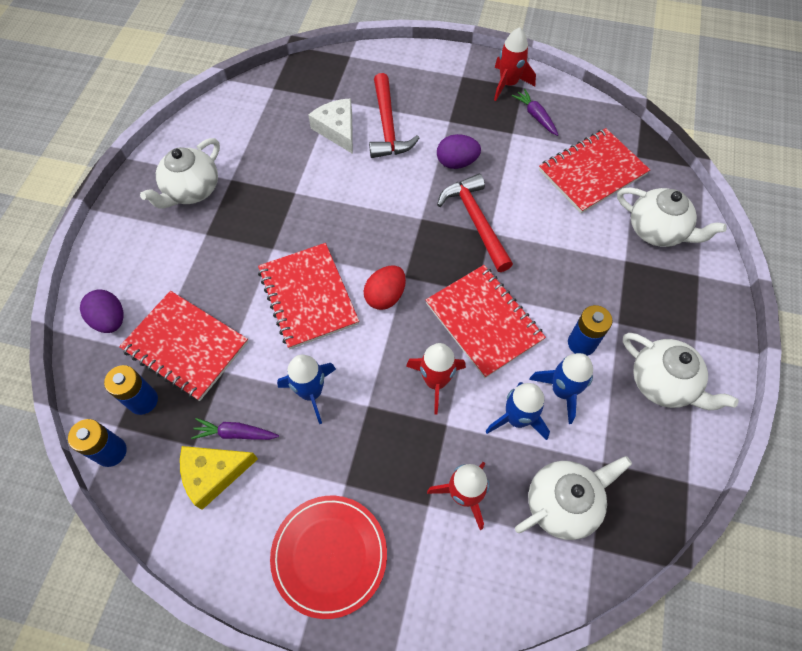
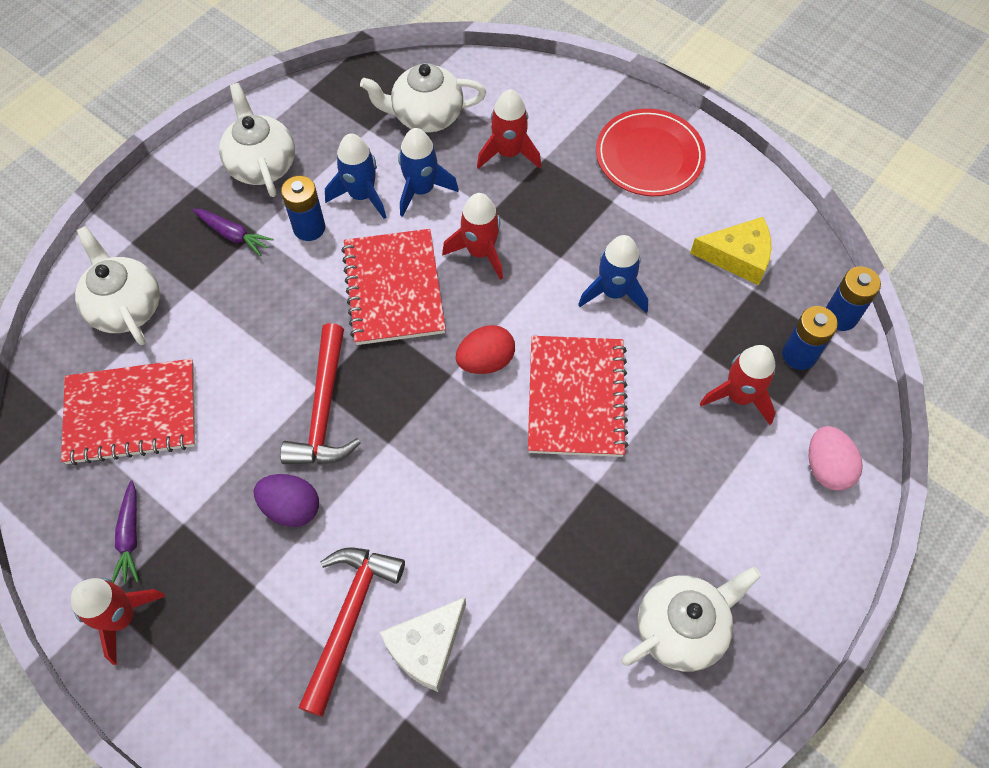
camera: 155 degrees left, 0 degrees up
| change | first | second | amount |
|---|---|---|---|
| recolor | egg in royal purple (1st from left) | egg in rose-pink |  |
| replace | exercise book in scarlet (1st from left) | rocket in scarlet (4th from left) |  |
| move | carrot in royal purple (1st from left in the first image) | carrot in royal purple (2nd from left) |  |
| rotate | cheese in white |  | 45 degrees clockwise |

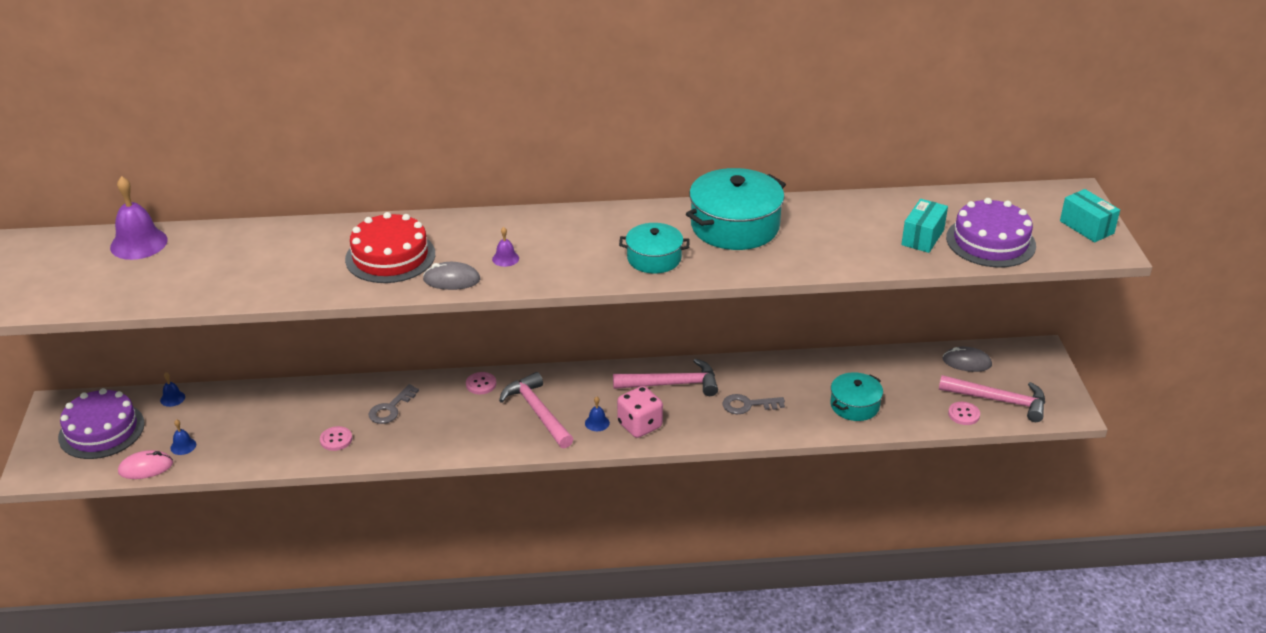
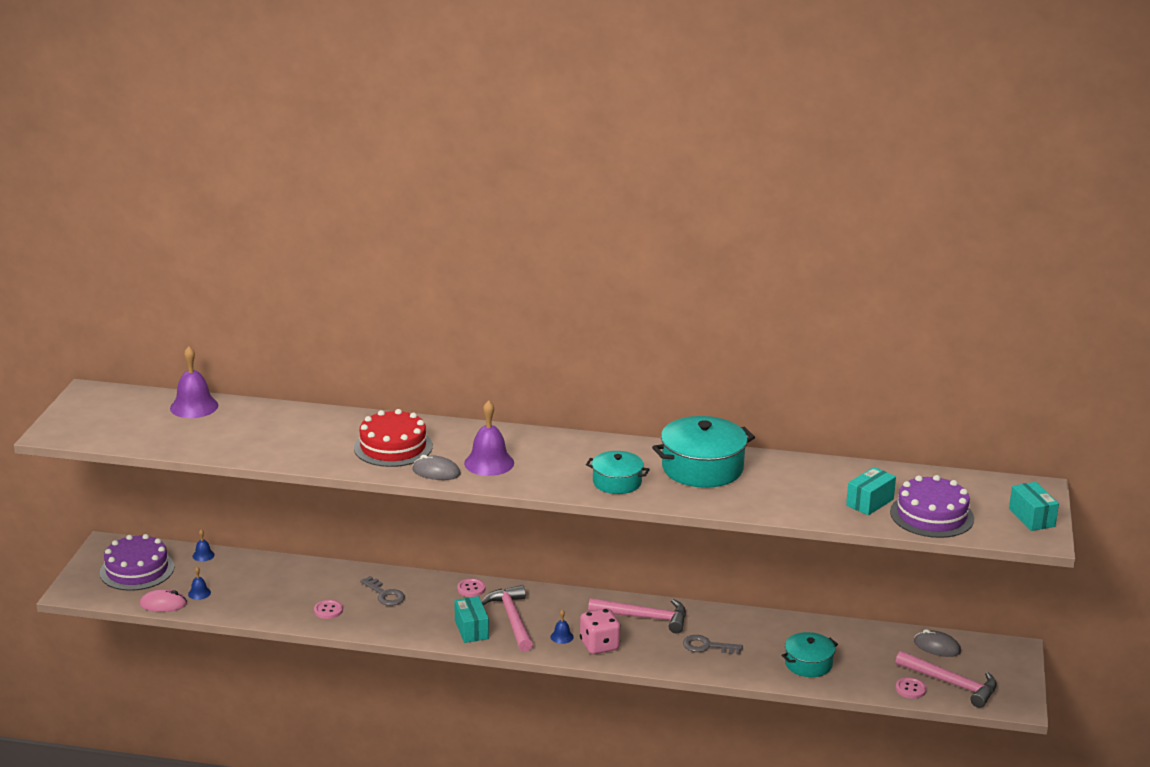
camera: 15 degrees right, 10 degrees down
| change | first | second | amount |
|---|---|---|---|
| rotate | key in gray (1st from left) |  | 90 degrees counterclockwise |
| resize | bell in royal purple (2nd from left) |  | x2.08 |
| insert |  | box in aqua (1st from left) |  |

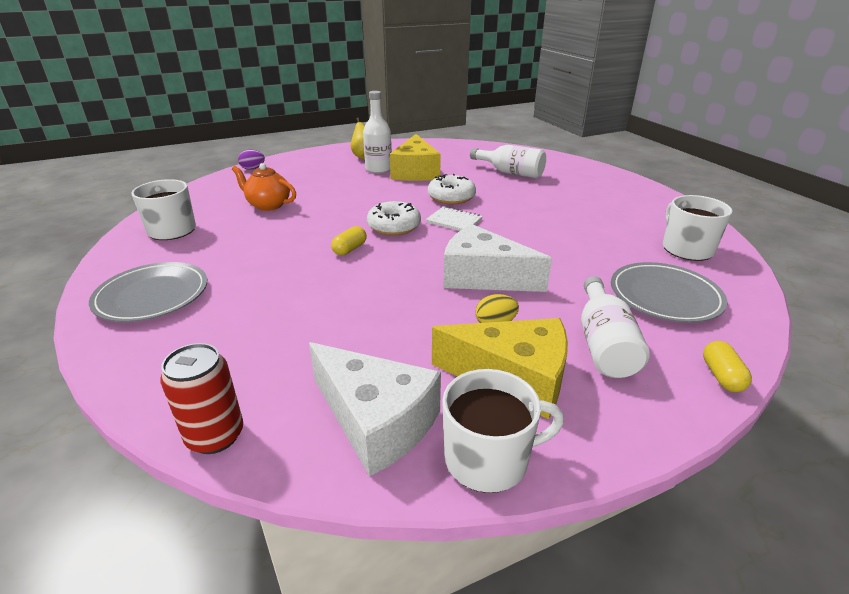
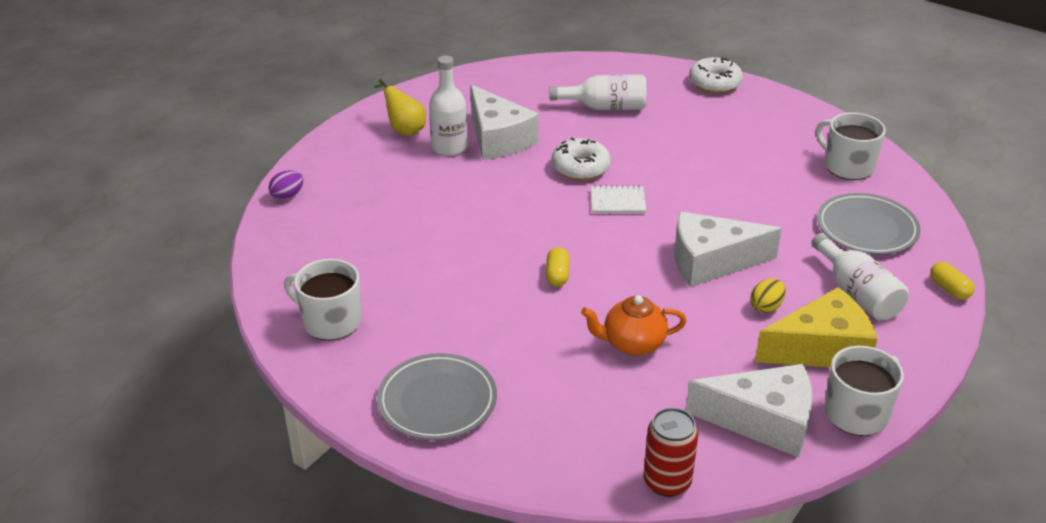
camera: 30 degrees left, 5 degrees up
| change | first | second | amount |
|---|---|---|---|
| move | china teapot in orange-coloured |  |  |
| move | doughnut in white (1st from left in the first image) | doughnut in white (2nd from left) |  |
| recolor | cheese in yellow (1st from left) | cheese in white (1st from left) |  |

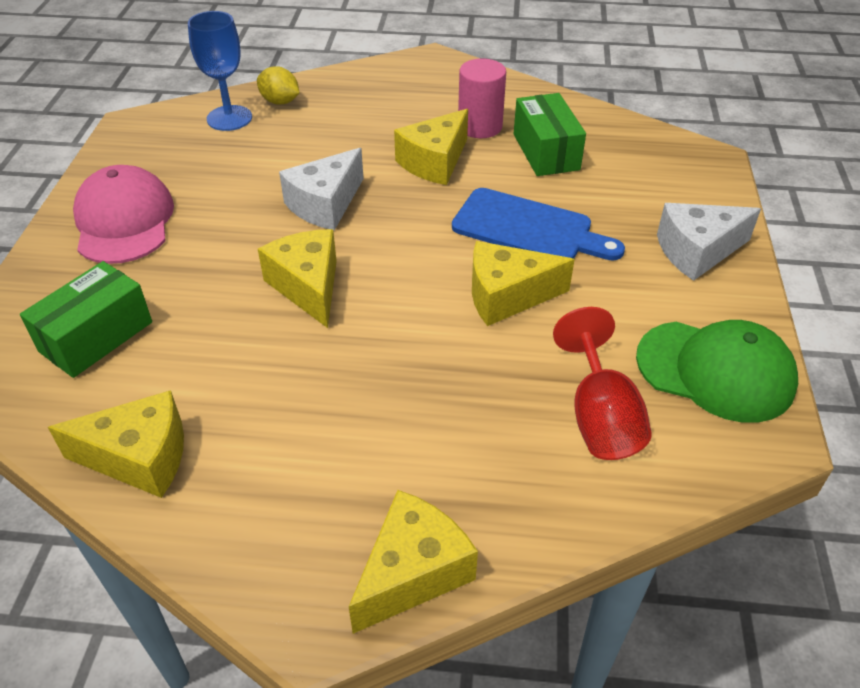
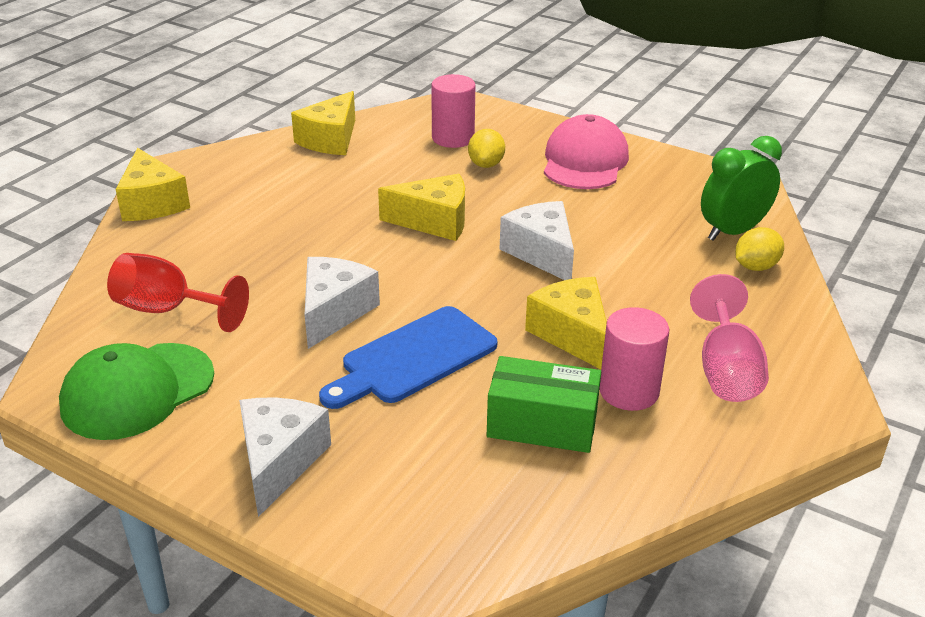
camera: 115 degrees right, 10 degrees down
| change | first | second | amount |
|---|---|---|---|
| replace | box in green (1st from left) | solid cylinder in rose-pink (1st from left) |  |
| rotate | baseball cap in rose-pink |  | 90 degrees counterclockwise |
| replace | chalice in royal blue | clock in green |  |
| recolor | cheese in yellow (5th from left) | cheese in white (2nd from left) |  |
| insert |  | toy lemon in yellow (1st from left) |  |
| insert |  | chalice in rose-pink |  |

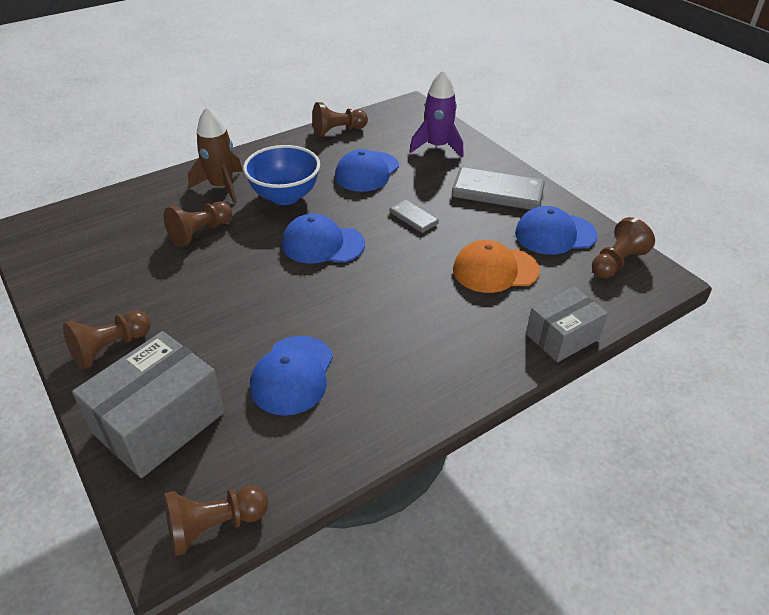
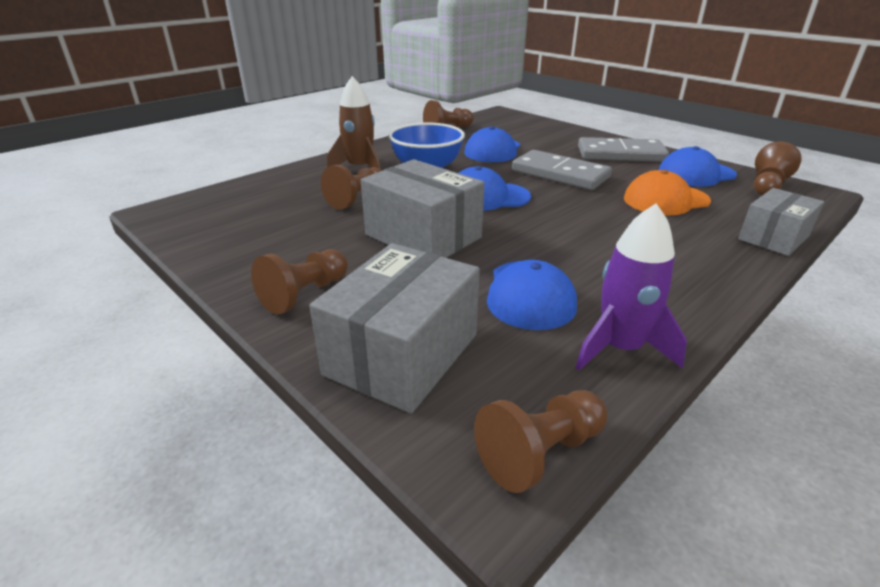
camera: 10 degrees left, 10 degrees down
| change | first | second | amount |
|---|---|---|---|
| resize | domino in gray (1st from left) |  | x1.91 |
| move | rocket in royal purple |  |  |
| insert |  | box in gray (2nd from left) |  |

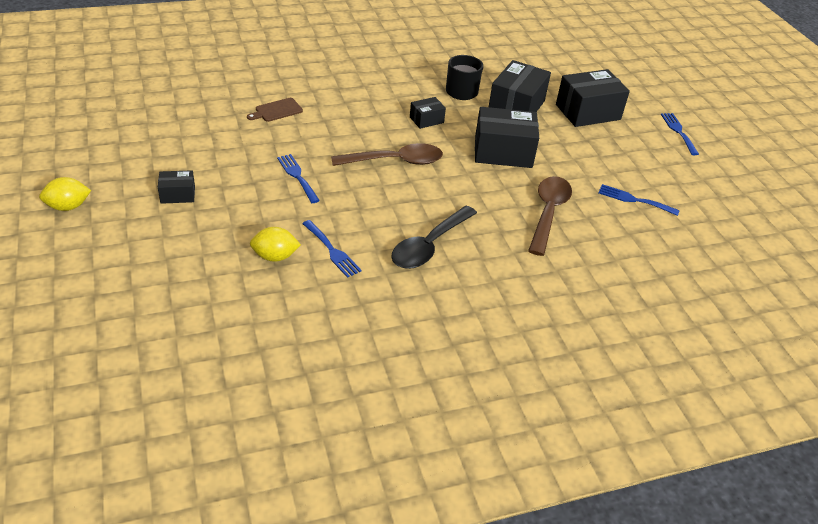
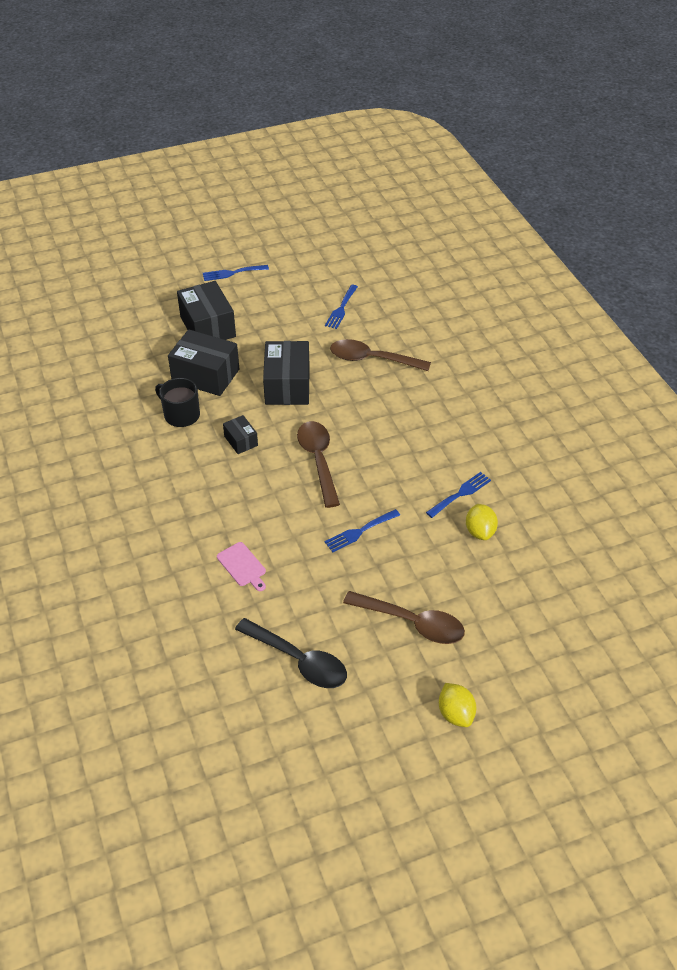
camera: 90 degrees left, 5 degrees up
| change | first | second | amount |
|---|---|---|---|
| replace | box in ebony (1st from left) | teaspoon in russet (3rd from left) |  |
| recolor | chopping board in russet | chopping board in rose-pink |  |
| move | teaspoon in ebony |  |  |

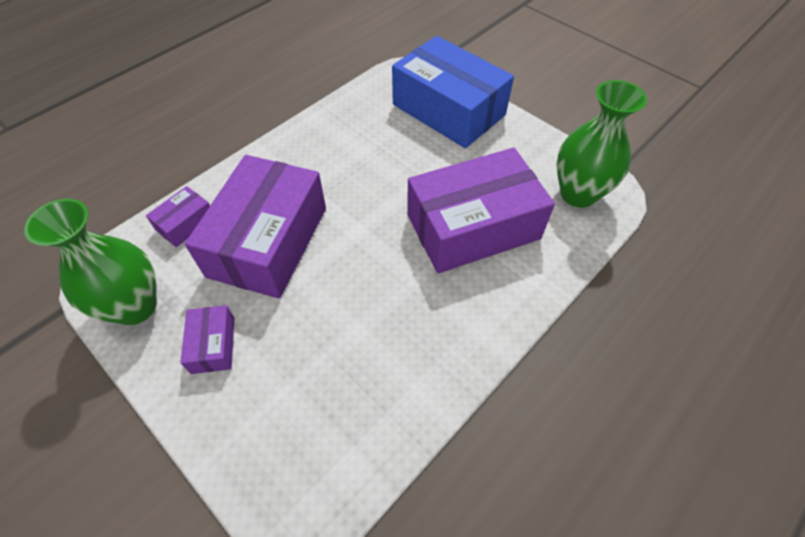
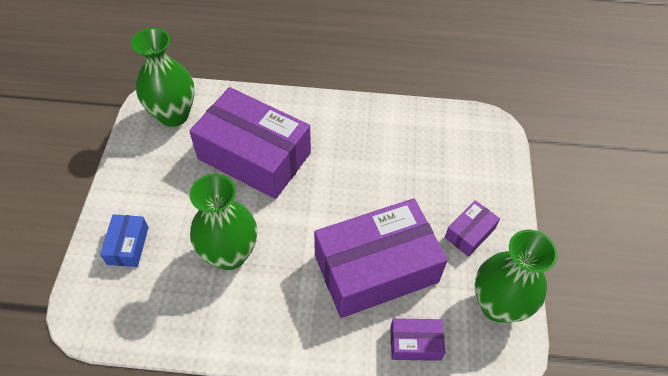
camera: 130 degrees left, 0 degrees up
| change | first | second | amount |
|---|---|---|---|
| resize | box in royal blue |  | x0.44 |
| insert |  | flower vase in green (2nd from left) |  |

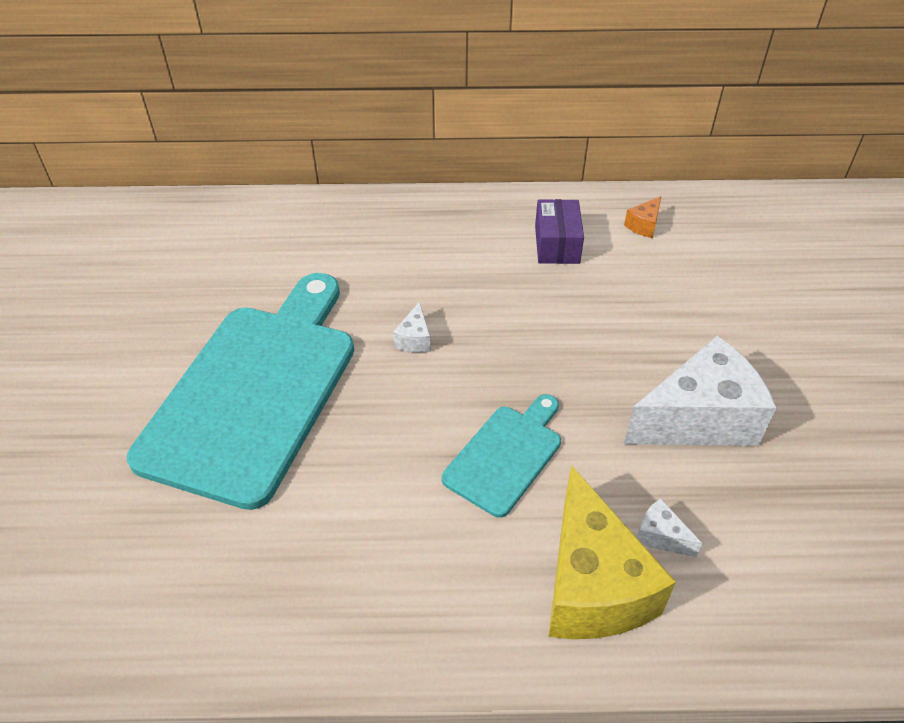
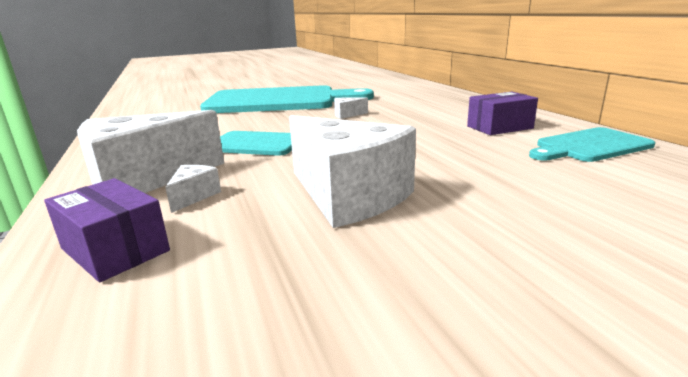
camera: 70 degrees right, 25 degrees down
| change | first | second | amount |
|---|---|---|---|
| recolor | cheese in yellow | cheese in white (1st from left) |  |
| replace | cheese in orange-coloured | chopping board in aqua (3rd from left) |  |
| insert |  | box in royal purple (1st from left) |  |

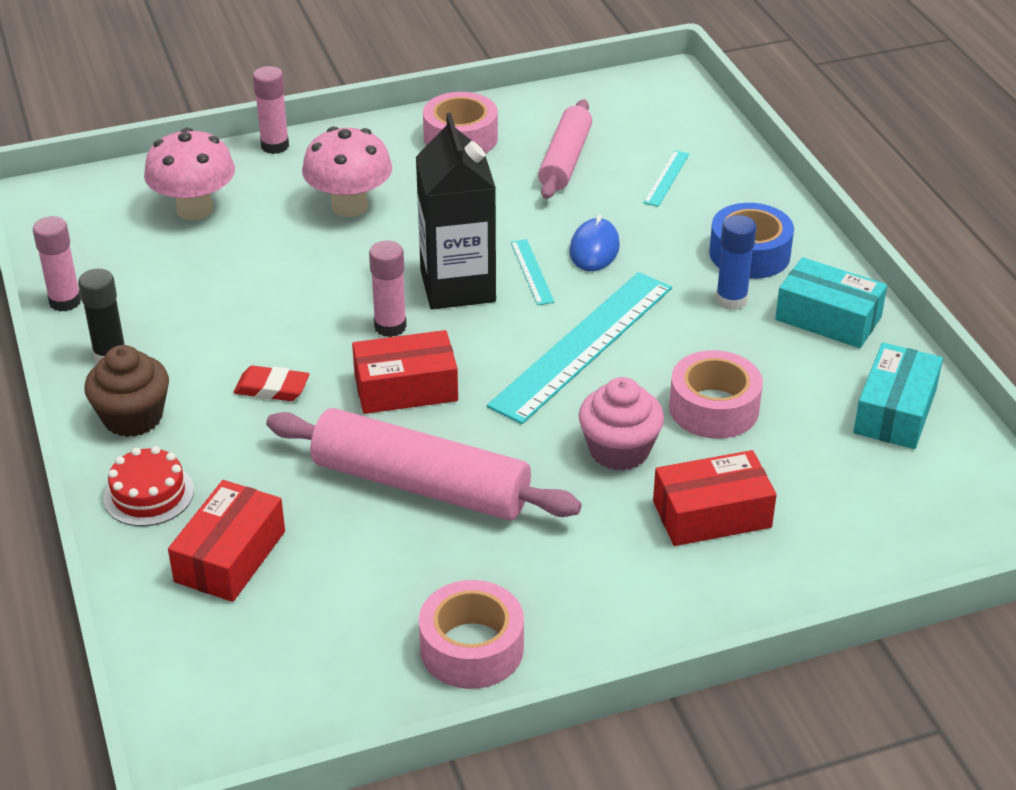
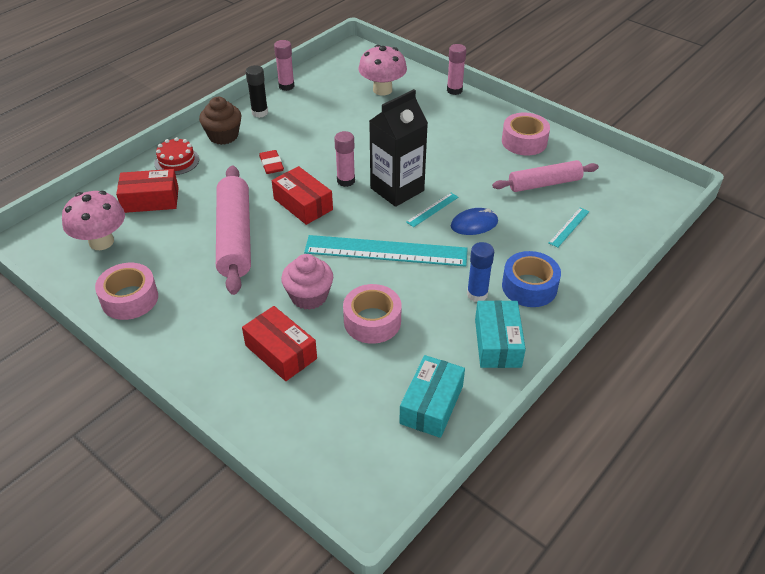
camera: 60 degrees right, 5 degrees up
| change | first | second | amount |
|---|---|---|---|
| move | toadstool in rose-pink (2nd from left in the first image) | toadstool in rose-pink (1st from left) |  |
| rotate | measuring stick in aqua (3rd from left) |  | 45 degrees counterclockwise |
| rotate | box in aqua (2nd from left in the first image) | box in aqua (1st from left) | 60 degrees counterclockwise |

